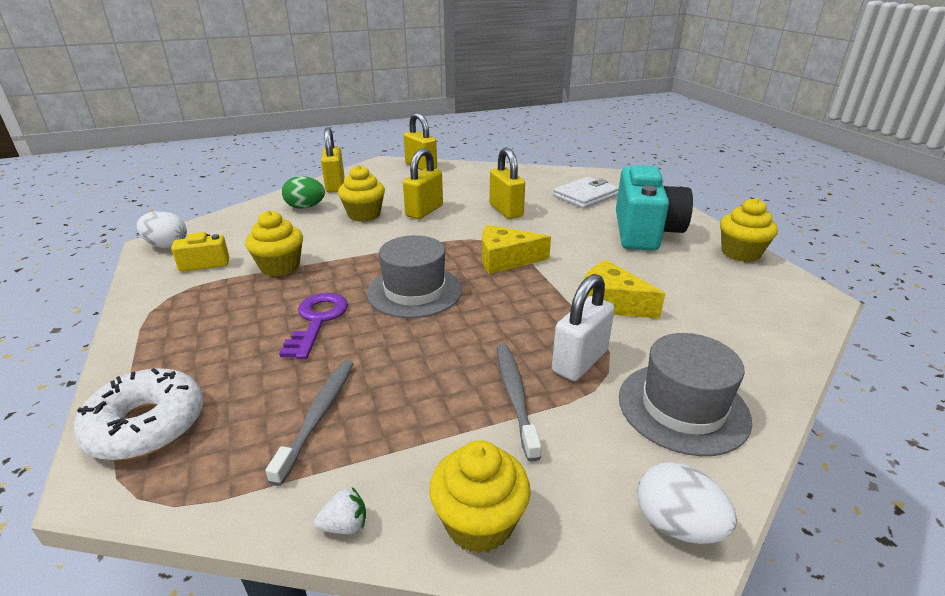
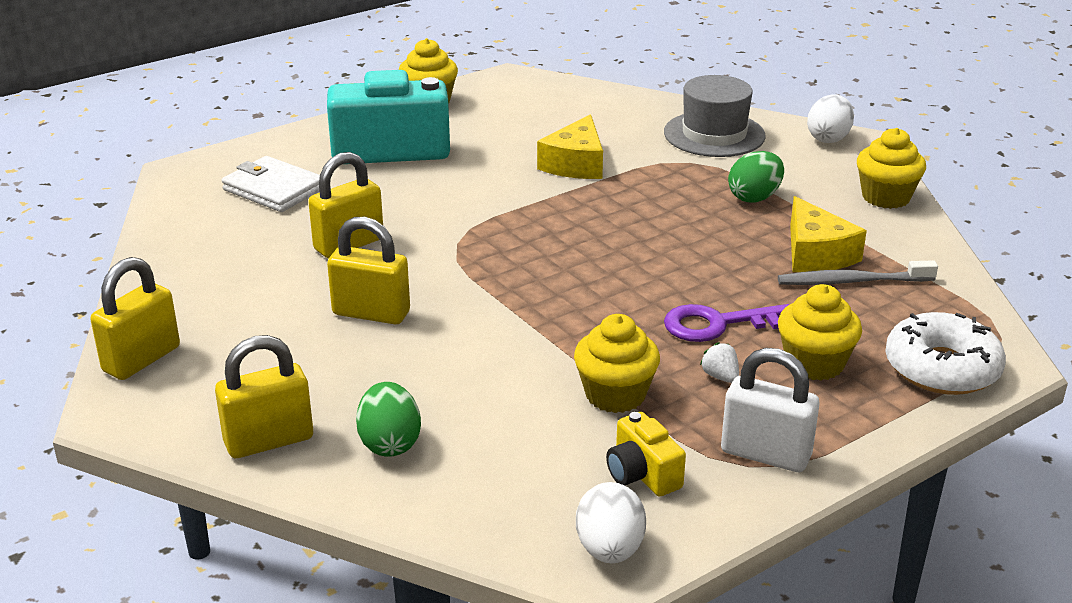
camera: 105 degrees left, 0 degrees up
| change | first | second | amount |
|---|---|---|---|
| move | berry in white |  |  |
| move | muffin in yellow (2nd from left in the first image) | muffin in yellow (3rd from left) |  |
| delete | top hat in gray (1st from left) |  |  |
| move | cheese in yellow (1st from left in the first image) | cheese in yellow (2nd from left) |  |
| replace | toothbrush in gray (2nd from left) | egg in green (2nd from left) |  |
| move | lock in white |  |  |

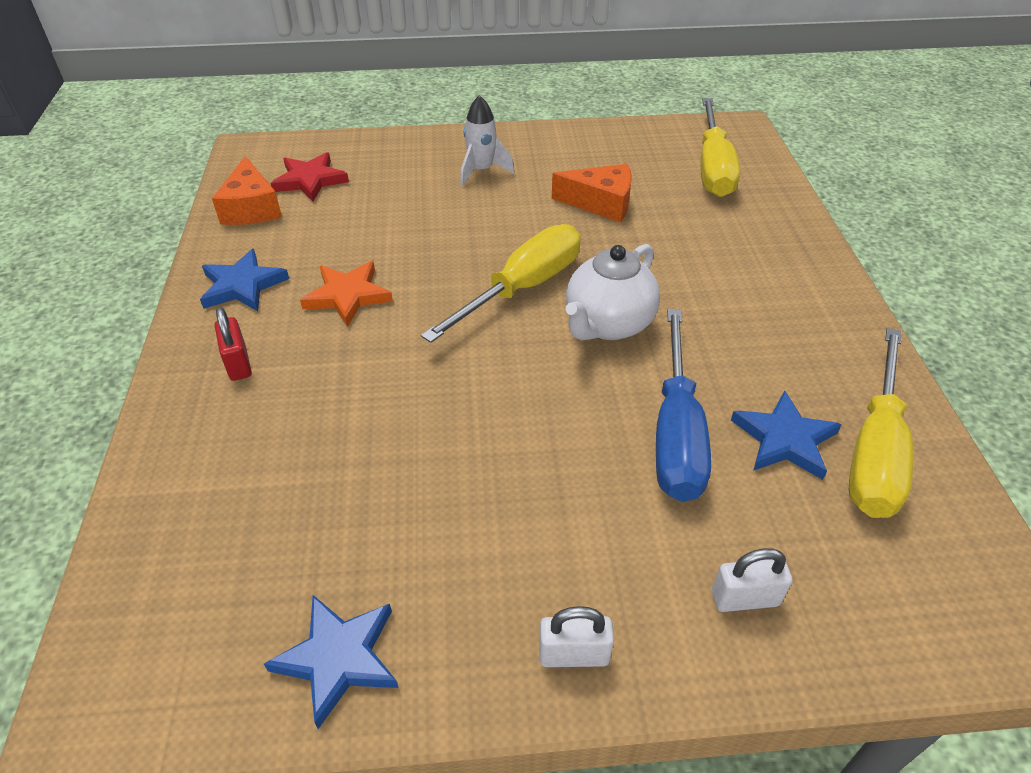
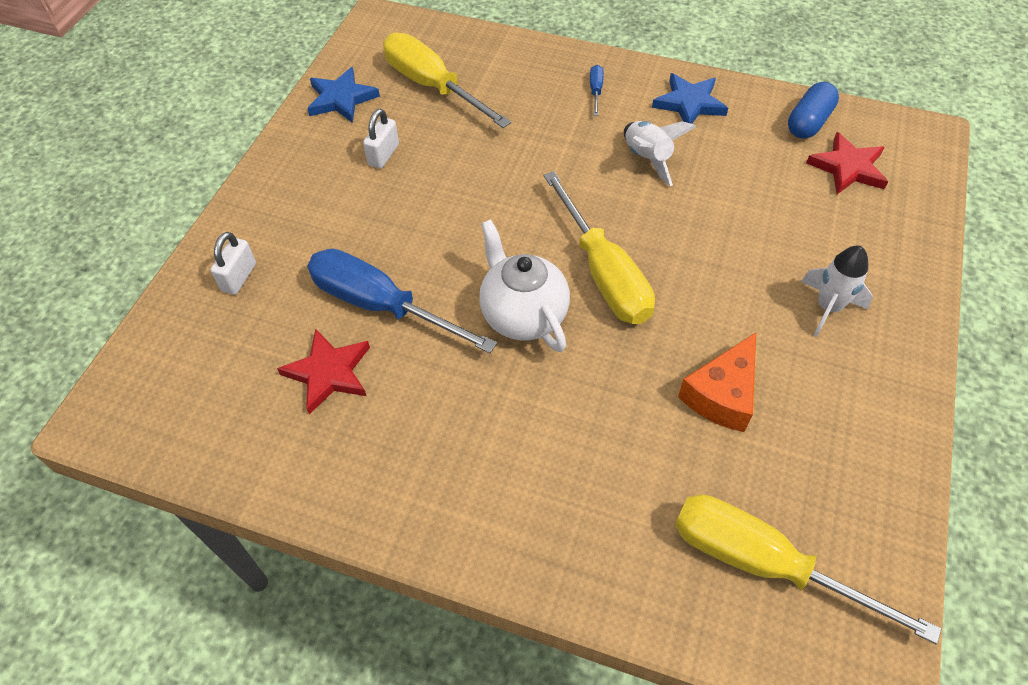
camera: 115 degrees right, 10 degrees up
| change | first | second | amount |
|---|---|---|---|
| replace | cheese in orange-coloured (1st from left) | pill shape in royal blue |  |
| replace | lock in scarlet | screwdriver in royal blue (2nd from left) |  |
| replace | star shape in orange-coloured | rocket in white (1st from left) |  |
| move | lock in white (1st from left in the first image) | lock in white (2nd from left) |  |
| recolor | star shape in royal blue (3rd from left) | star shape in scarlet (1st from left) |  |
| move | screwdriver in yellow (3rd from left in the first image) | screwdriver in yellow (1st from left) |  |

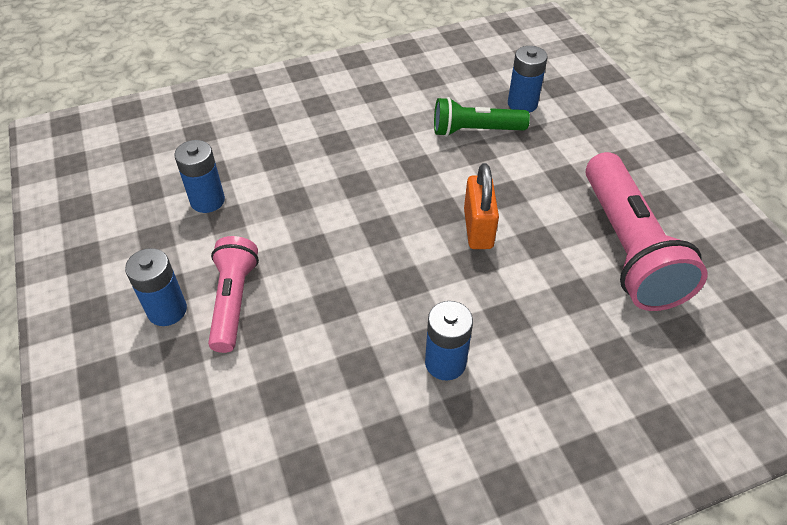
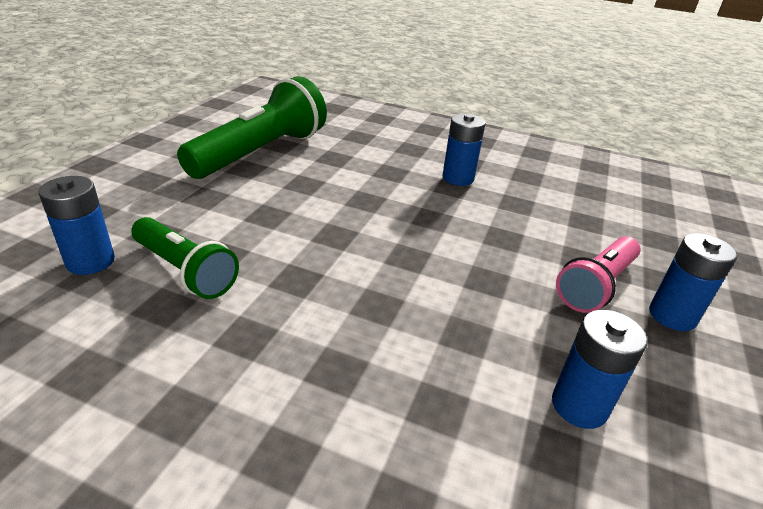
camera: 140 degrees left, 15 degrees down
| change | first | second | amount |
|---|---|---|---|
| delete | lock in orange-coloured |  |  |
| recolor | flashlight in rose-pink (2nd from left) | flashlight in green (2nd from left) |  |

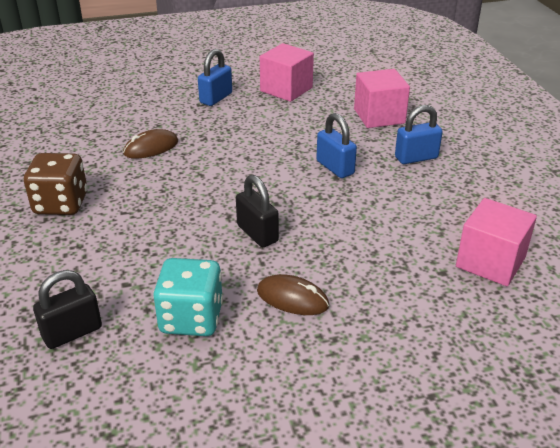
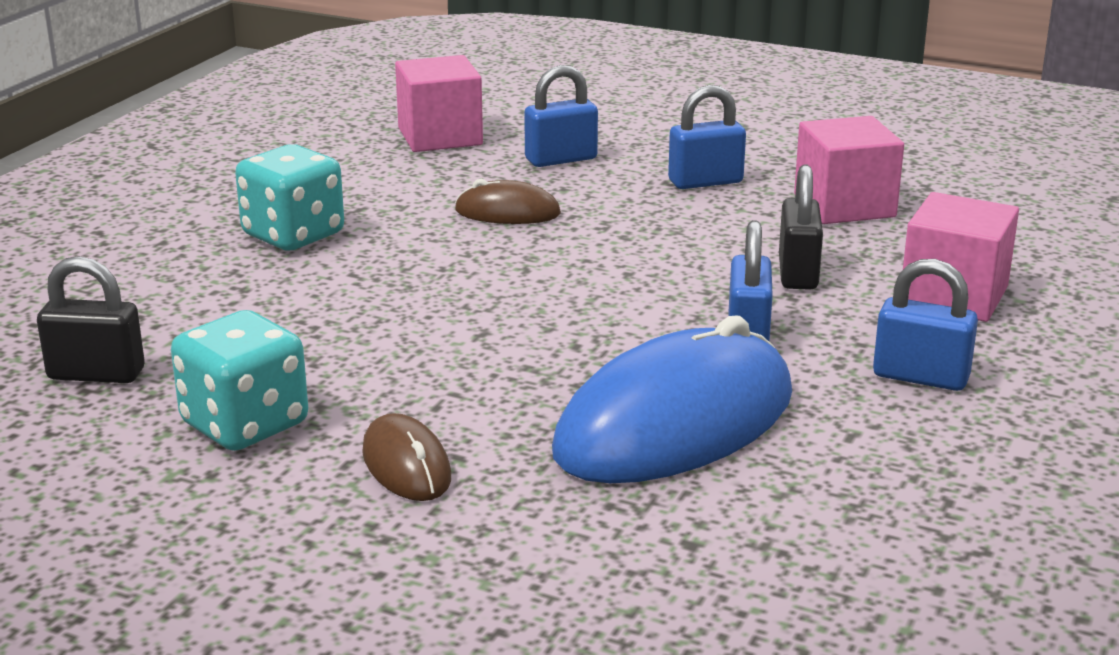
camera: 40 degrees right, 10 degrees down
| change | first | second | amount |
|---|---|---|---|
| recolor | game die in russet | game die in aqua (2nd from left) |  |
| move | lock in ebony (2nd from left) |  |  |
| move | cube in rose-pink (3rd from left in the first image) | cube in rose-pink (1st from left) |  |
| insert |  | lock in royal blue (1st from left) |  |
| insert |  | mouse in royal blue |  |

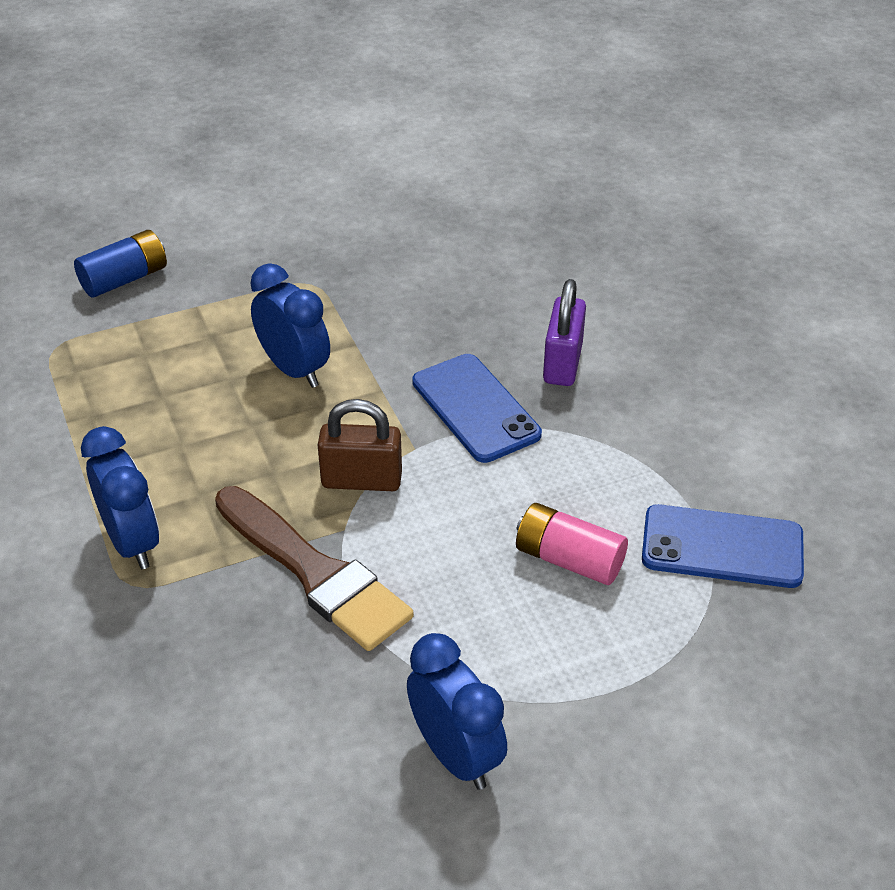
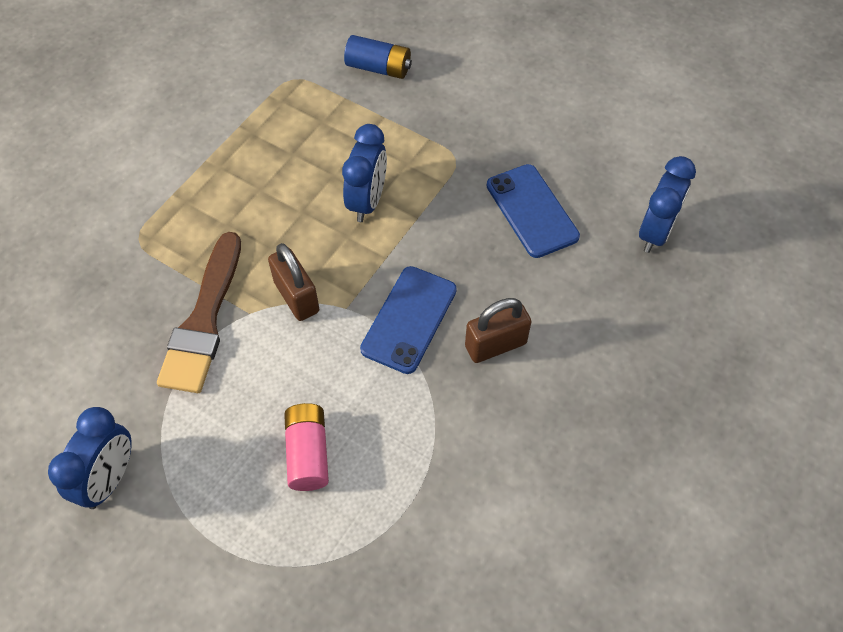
camera: 55 degrees right, 15 degrees up
| change | first | second | amount |
|---|---|---|---|
| move | clock in royal blue (1st from left in the first image) | clock in royal blue (3rd from left) |  |
| recolor | lock in royal purple | lock in russet (2nd from left) |  |
| move | phone in royal blue (2nd from left) |  |  |

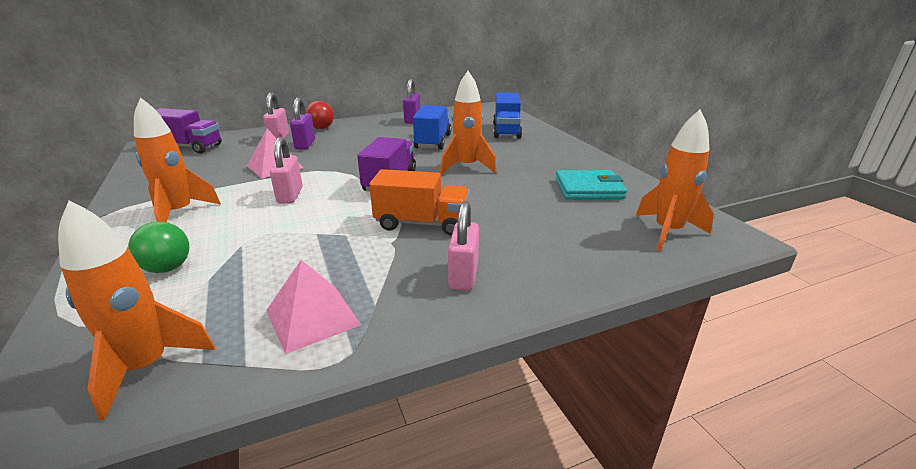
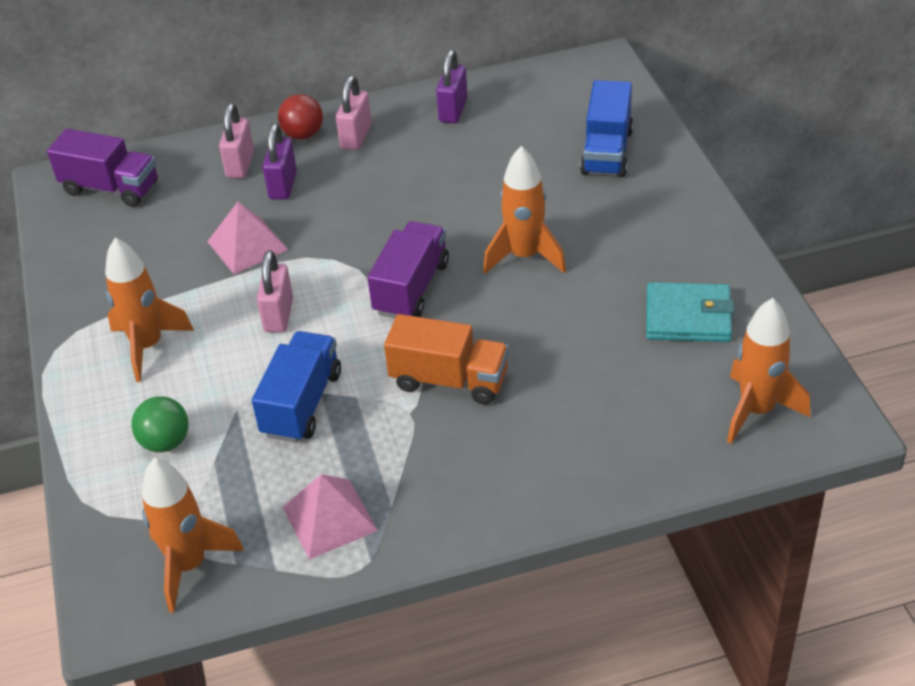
camera: 10 degrees right, 15 degrees up
| change | first | second | amount |
|---|---|---|---|
| move | toy truck in royal blue (1st from left) |  |  |
| move | lock in rose-pink (3rd from left) |  |  |

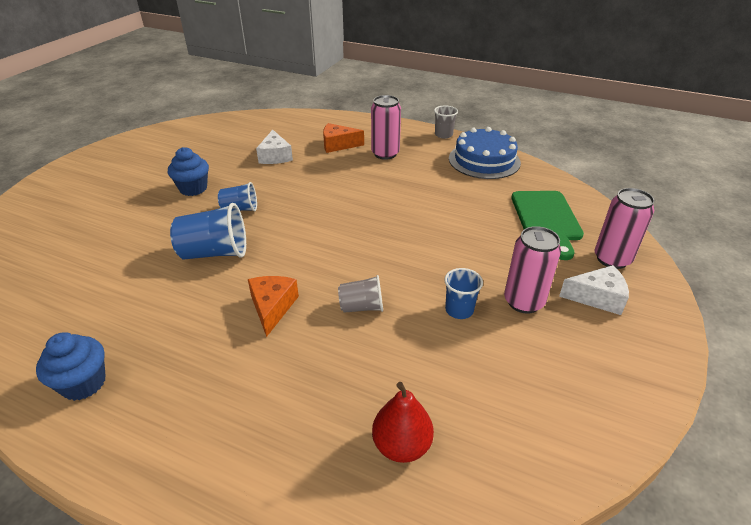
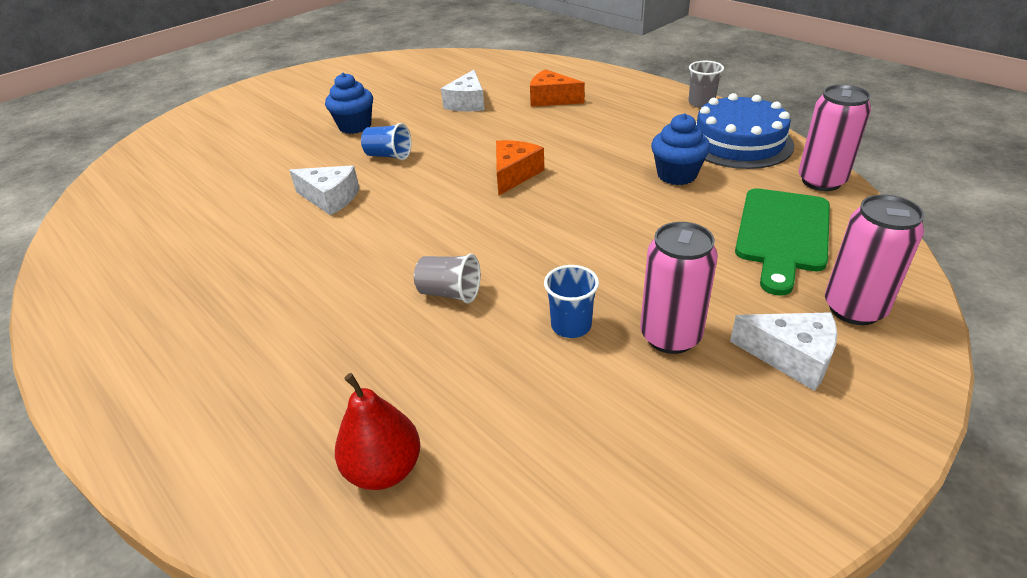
camera: 25 degrees right, 0 degrees up
| change | first | second | amount |
|---|---|---|---|
| move | muffin in royal blue (1st from left in the first image) | muffin in royal blue (2nd from left) |  |
| replace | cup in royal blue (1st from left) | cheese in white (1st from left) |  |
| move | cheese in orange-coloured (1st from left) |  |  |
| move | tin in rose-pink (1st from left in the first image) | tin in rose-pink (2nd from left) |  |

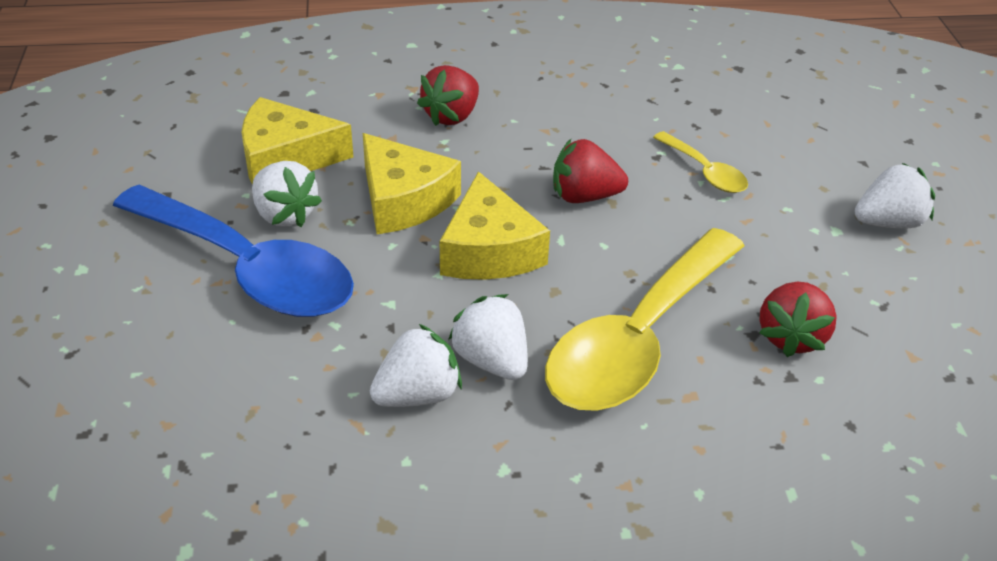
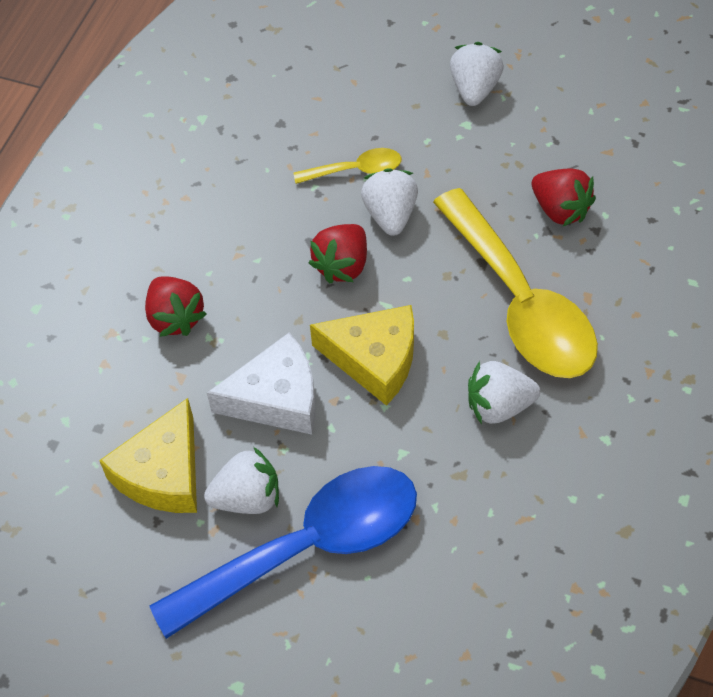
camera: 60 degrees left, 15 degrees up
| change | first | second | amount |
|---|---|---|---|
| recolor | cheese in yellow (2nd from left) | cheese in white |  |
| move | berry in white (2nd from left) |  |  |

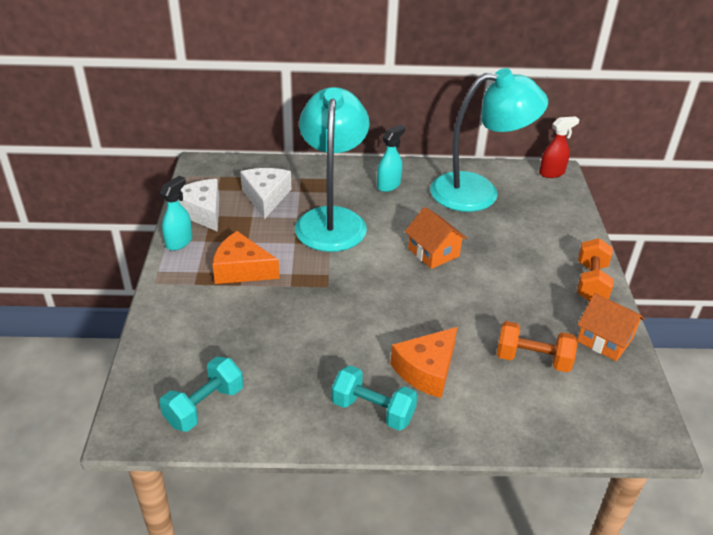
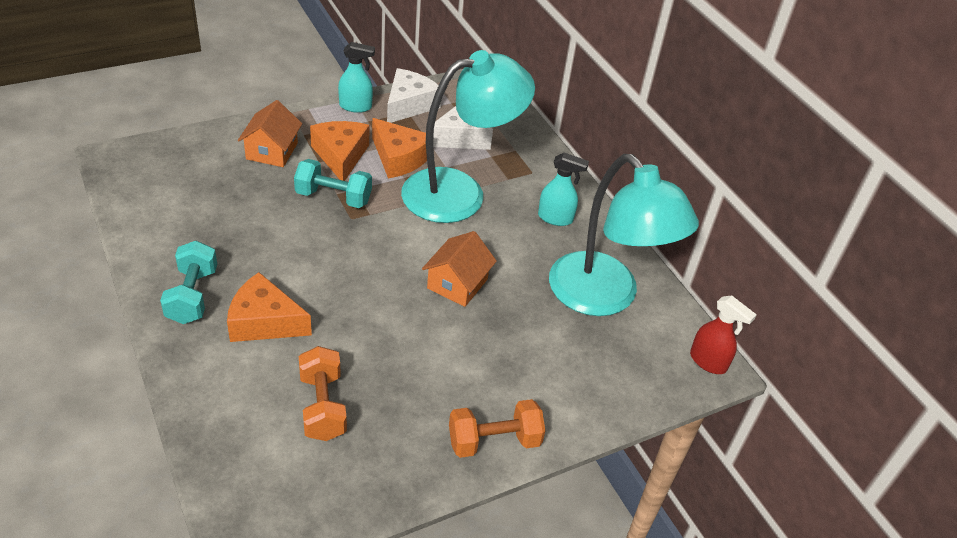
camera: 60 degrees right, 5 degrees up
| change | first | second | amount |
|---|---|---|---|
| move | free weight in aqua (1st from left in the first image) | free weight in aqua (2nd from left) |  |
| move | house in orange-coloured (2nd from left in the first image) | house in orange-coloured (1st from left) |  |
| insert |  | cheese in orange-coloured (3rd from left) |  |

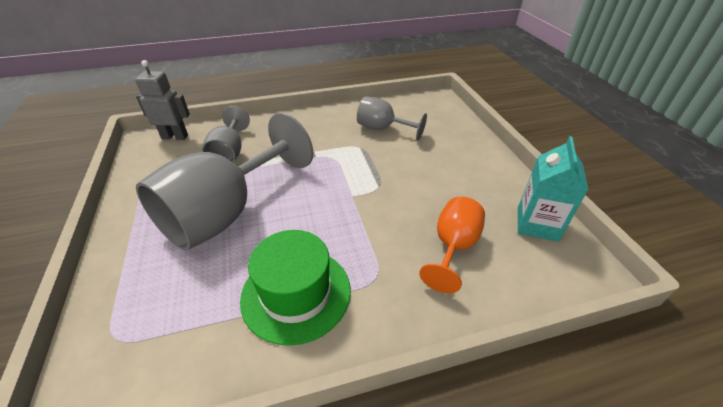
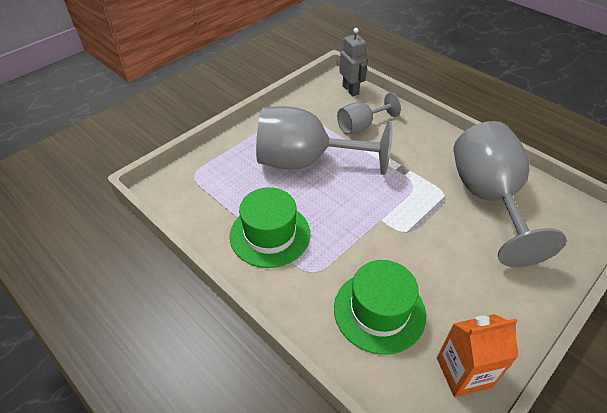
camera: 60 degrees right, 5 degrees up
| change | first | second | amount |
|---|---|---|---|
| resize | chalice in gray (3rd from left) |  | x1.90 |
| replace | chalice in orange-coloured | top hat in green (2nd from left) |  |
| recolor | juice carton in aqua | juice carton in orange-coloured |  |

